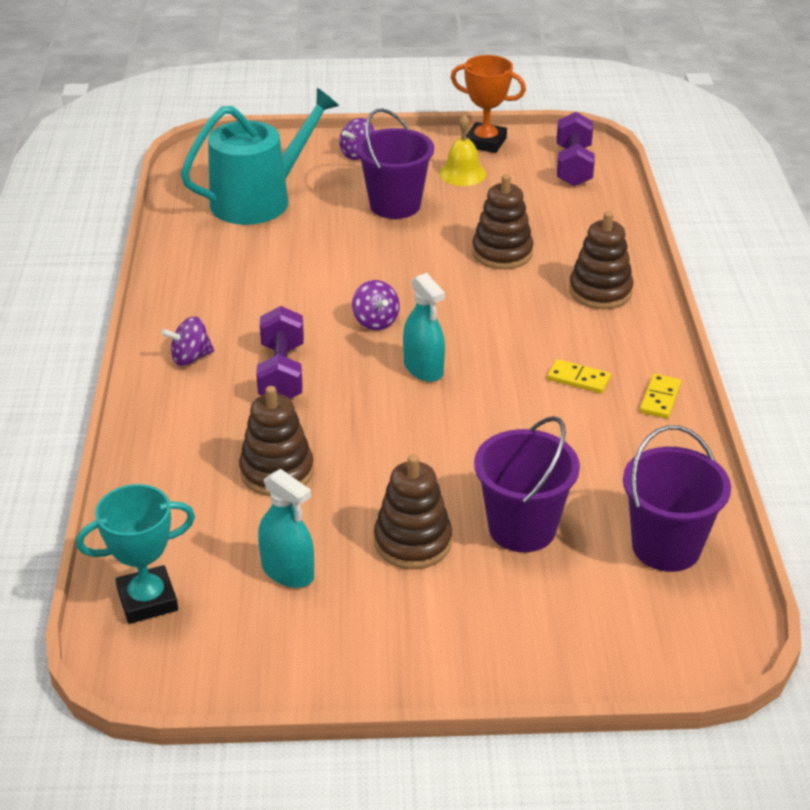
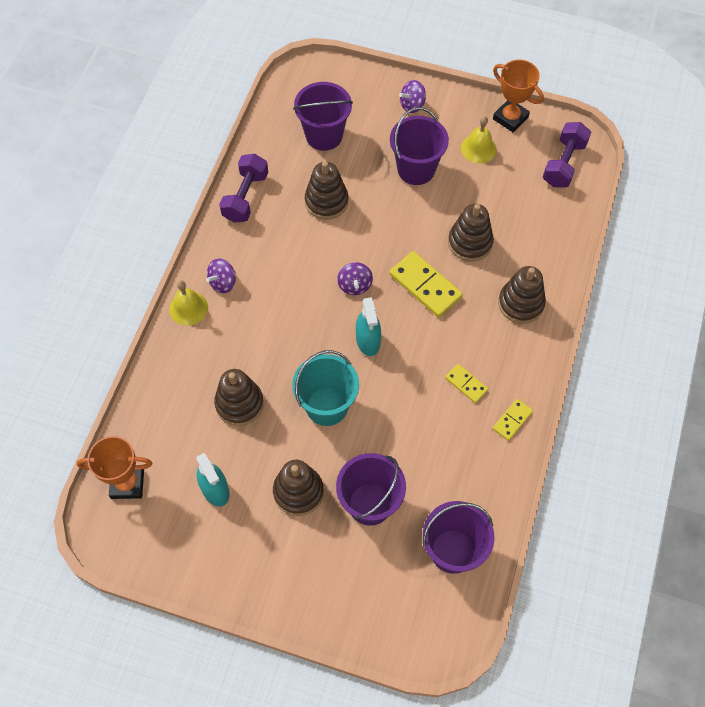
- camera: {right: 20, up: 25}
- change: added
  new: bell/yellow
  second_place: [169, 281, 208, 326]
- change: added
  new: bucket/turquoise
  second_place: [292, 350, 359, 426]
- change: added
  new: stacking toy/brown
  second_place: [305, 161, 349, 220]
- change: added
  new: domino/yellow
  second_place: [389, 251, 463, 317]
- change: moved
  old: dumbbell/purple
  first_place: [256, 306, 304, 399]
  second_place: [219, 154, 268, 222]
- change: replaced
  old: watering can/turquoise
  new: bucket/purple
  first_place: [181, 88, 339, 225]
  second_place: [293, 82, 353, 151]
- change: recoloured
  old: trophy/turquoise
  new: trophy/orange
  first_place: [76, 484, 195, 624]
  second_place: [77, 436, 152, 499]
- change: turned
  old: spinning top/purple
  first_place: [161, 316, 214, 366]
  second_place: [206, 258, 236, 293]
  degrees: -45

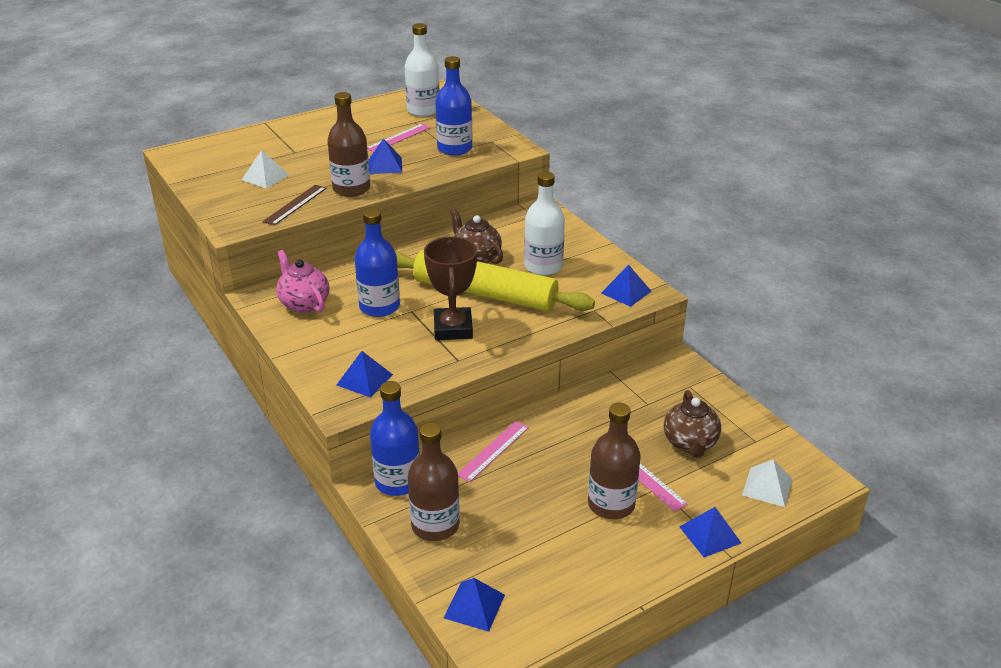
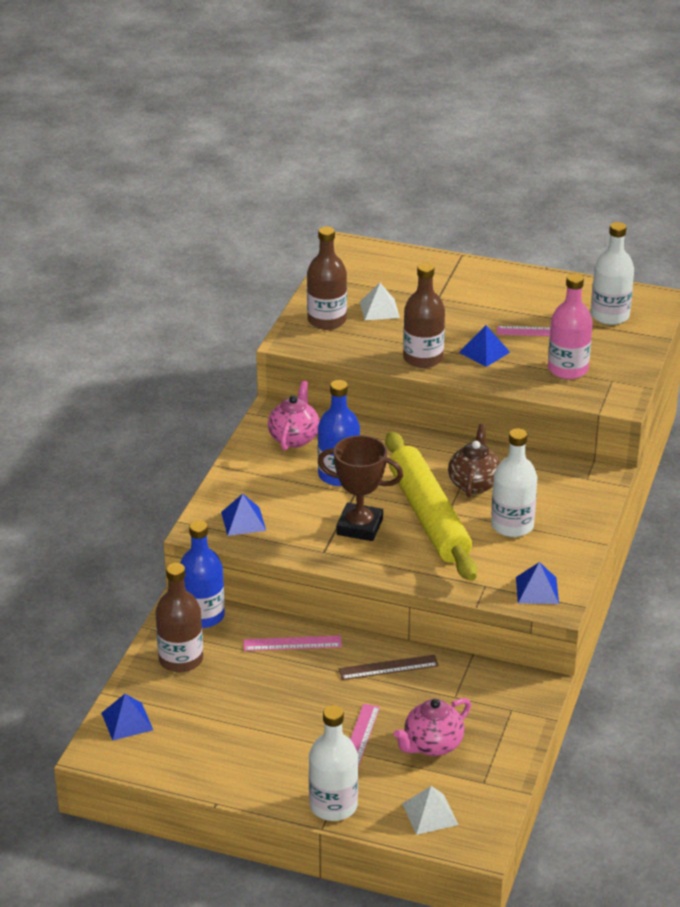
- camera: {right: 50, up: 0}
- change: moved
  old: ruler/brown
  first_place: [263, 185, 326, 226]
  second_place: [339, 655, 439, 680]
- change: moved
  old: bottle/brown
  first_place: [588, 403, 641, 519]
  second_place: [307, 226, 347, 330]
- change: replaced
  old: pyramid/blue
  new: bottle/white
  first_place: [680, 507, 741, 557]
  second_place: [309, 705, 358, 821]
- change: recoloured
  old: bottle/blue
  new: bottle/pink
  first_place: [435, 56, 472, 155]
  second_place: [548, 273, 593, 379]
- change: recoloured
  old: teapot/brown
  new: teapot/pink
  first_place: [664, 390, 721, 458]
  second_place: [394, 698, 471, 756]
- change: turned
  old: trophy/brown
  first_place: [424, 237, 477, 340]
  second_place: [318, 435, 403, 541]
  degrees: 60

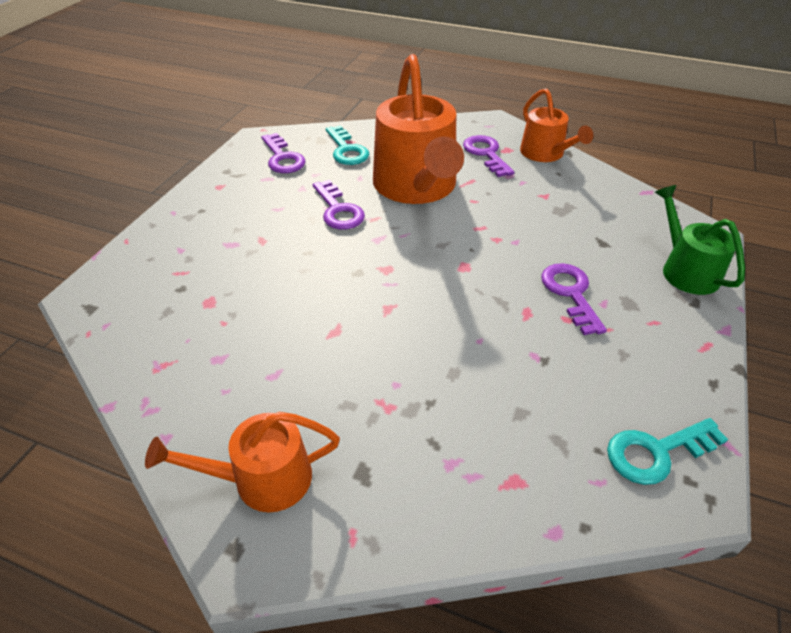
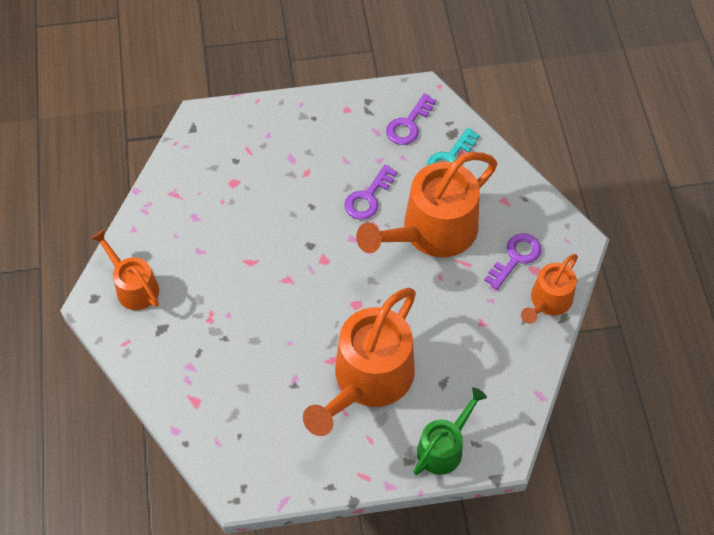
- camera: {right: 60, up: 15}
- change: removed
  old: key/turquoise
  first_place: [607, 418, 728, 485]
- change: replaced
  old: key/purple
  new: watering can/orange
  first_place: [541, 263, 607, 335]
  second_place: [303, 288, 416, 436]

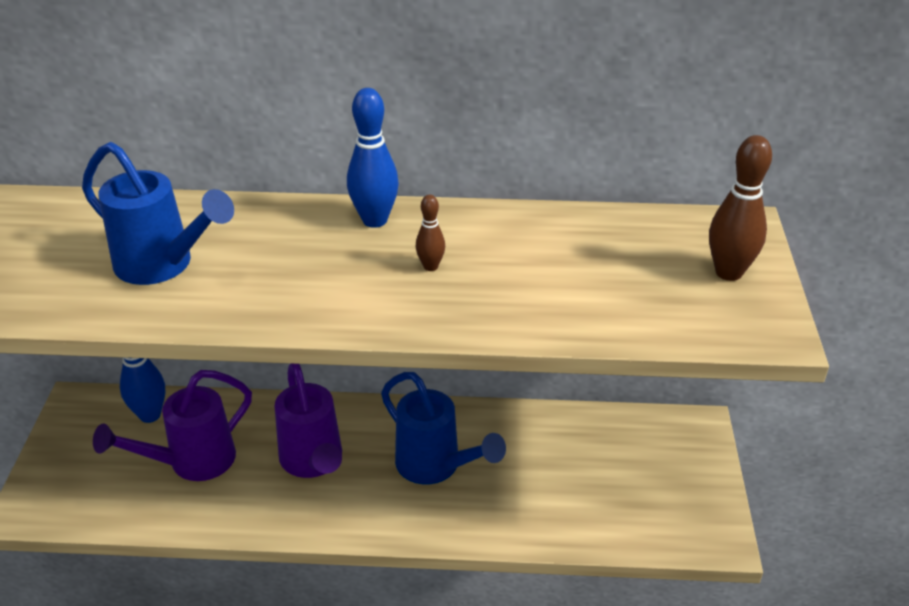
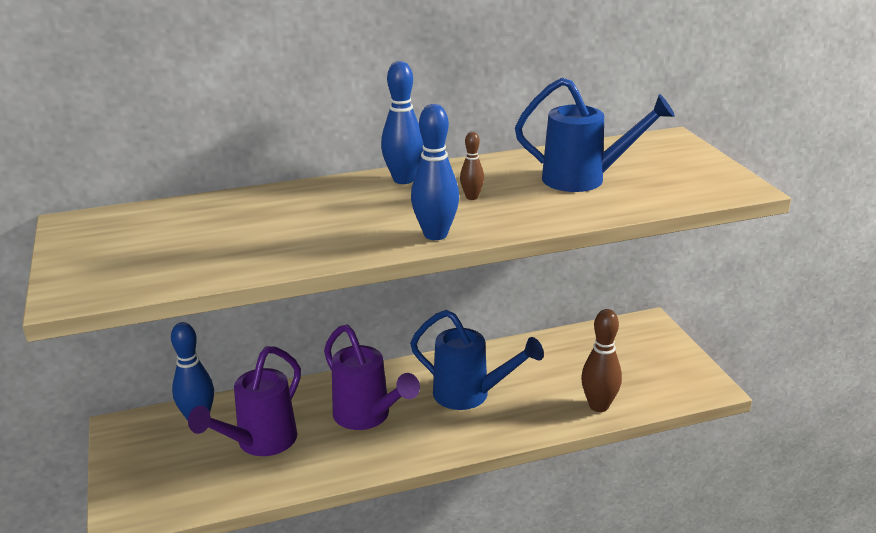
- camera: {right: -20, up: -10}
- change: added
  new: bowling pin/blue
  second_place: [411, 104, 459, 240]
- change: moved
  old: watering can/blue
  first_place: [82, 142, 234, 285]
  second_place: [515, 77, 675, 192]
- change: moved
  old: bowling pin/brown
  first_place: [709, 135, 772, 281]
  second_place: [581, 309, 622, 412]

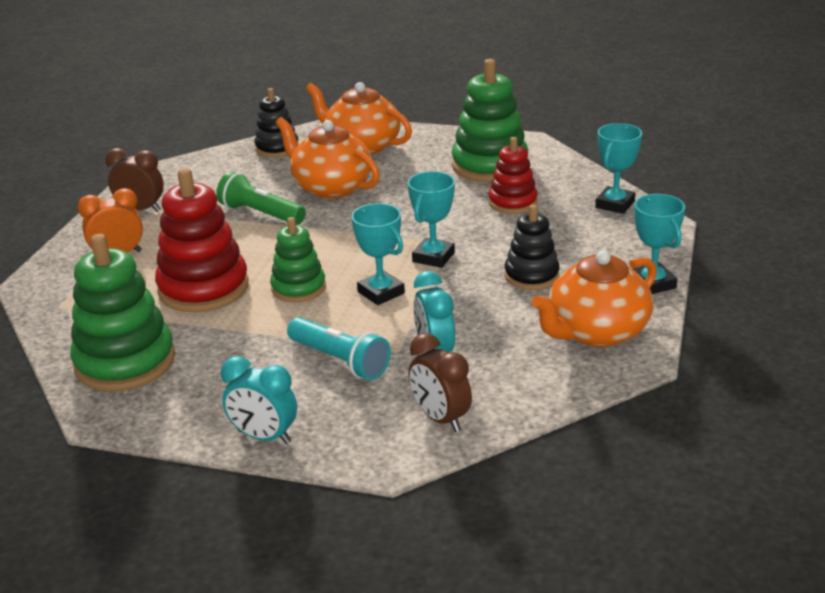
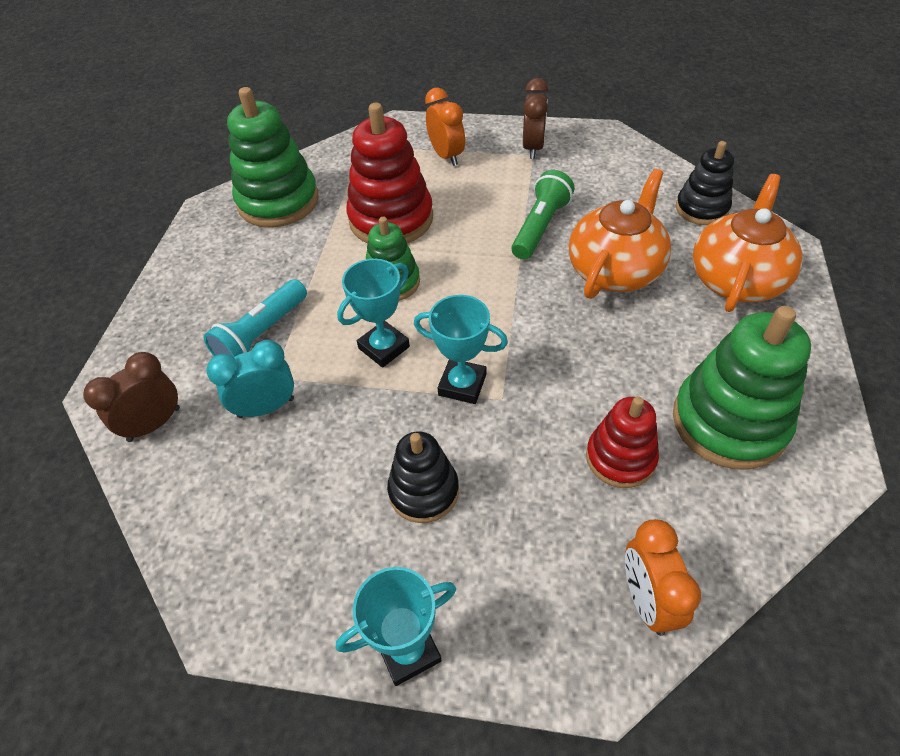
- camera: {right: 85, up: 20}
- change: removed
  old: clock/turquoise
  first_place: [221, 356, 297, 444]
- change: removed
  old: teapot/orange
  first_place: [532, 250, 657, 347]
- change: replaced
  old: trophy/turquoise
  new: clock/orange
  first_place: [595, 123, 642, 214]
  second_place: [625, 519, 701, 636]

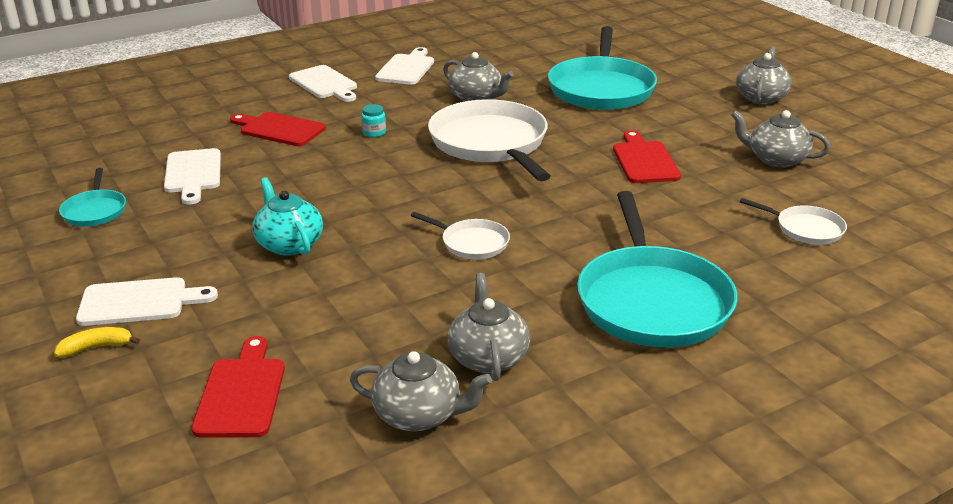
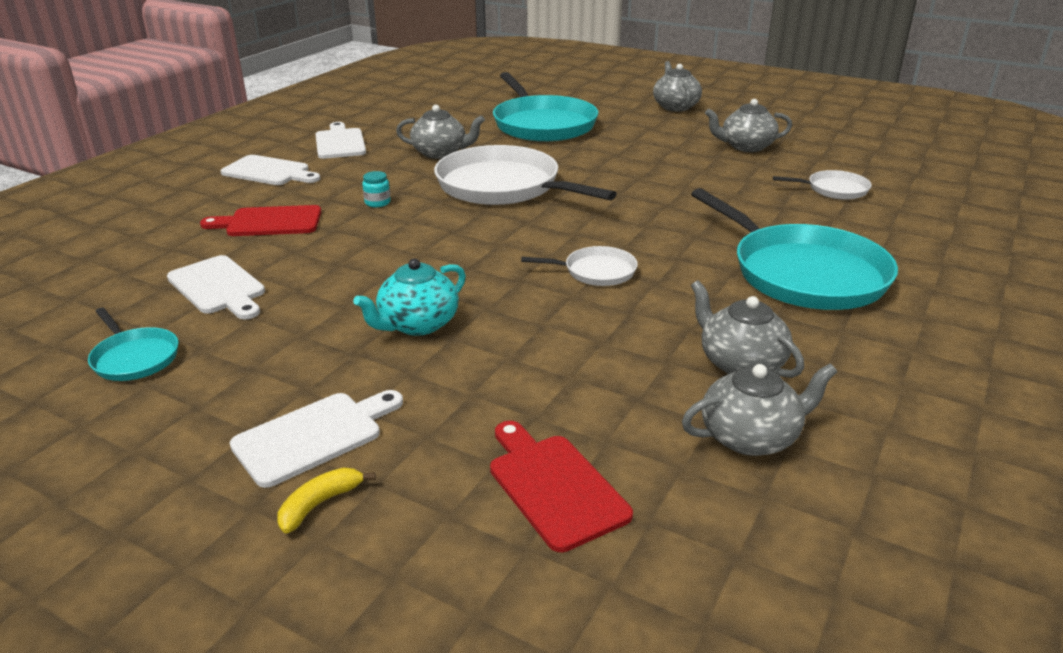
- camera: {right: -30, up: 0}
- change: removed
  old: cutting board/red
  first_place: [613, 130, 681, 183]
- change: turned
  old: teapot/turquoise
  first_place: [253, 177, 323, 256]
  second_place: [353, 259, 466, 336]
  degrees: -75

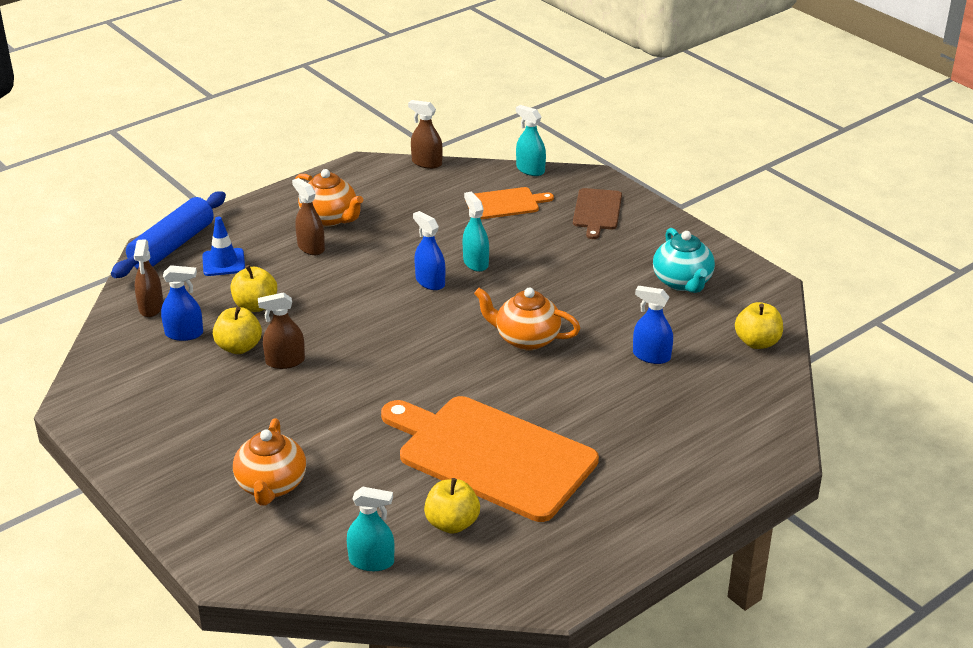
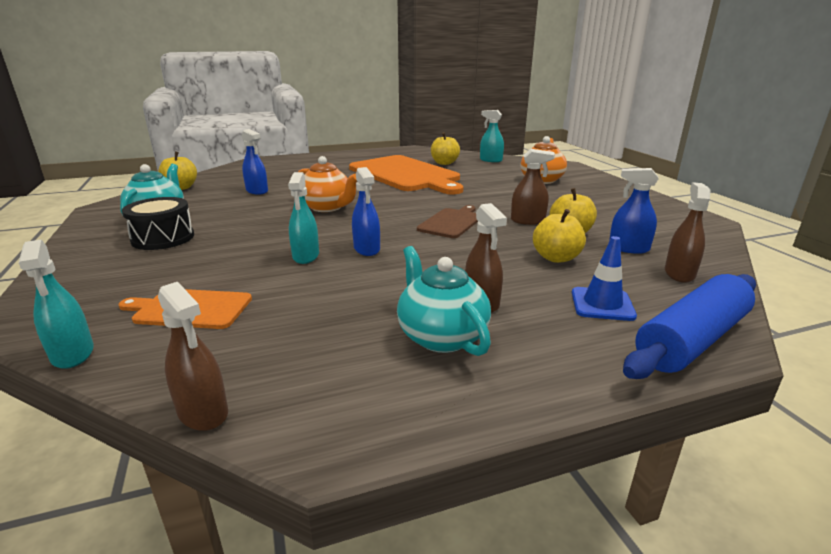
- camera: {right: -160, up: -10}
- change: added
  new: drum/black
  second_place: [122, 197, 194, 250]
- change: moved
  old: cutting board/brown
  first_place: [573, 188, 622, 239]
  second_place: [417, 205, 478, 238]
- change: recoloured
  old: teapot/orange
  new: teapot/turquoise
  first_place: [295, 169, 363, 227]
  second_place: [397, 246, 491, 356]

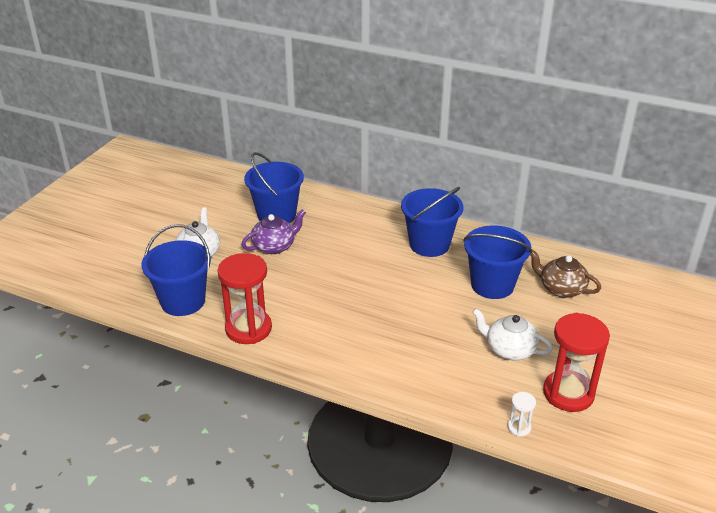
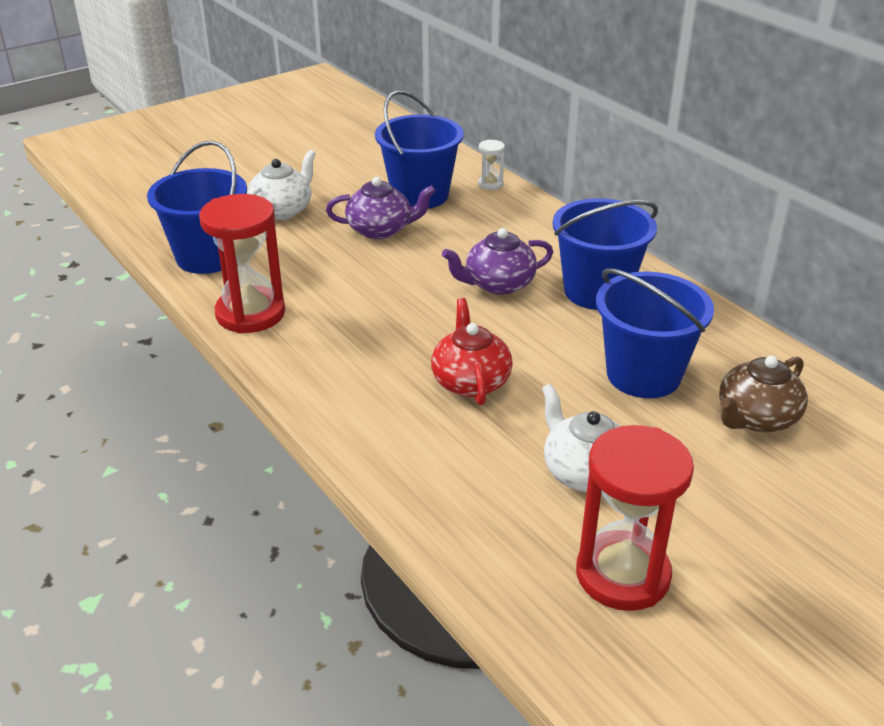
- camera: {right: 30, up: 0}
- change: added
  new: teapot/red
  second_place: [431, 298, 513, 405]
- change: added
  new: teapot/purple
  second_place: [442, 228, 553, 295]
- change: moved
  old: hourglass/white
  first_place: [508, 392, 536, 437]
  second_place: [478, 139, 505, 190]
- change: turned
  old: teapot/brown
  first_place: [530, 249, 601, 298]
  second_place: [719, 356, 808, 432]
  degrees: -105

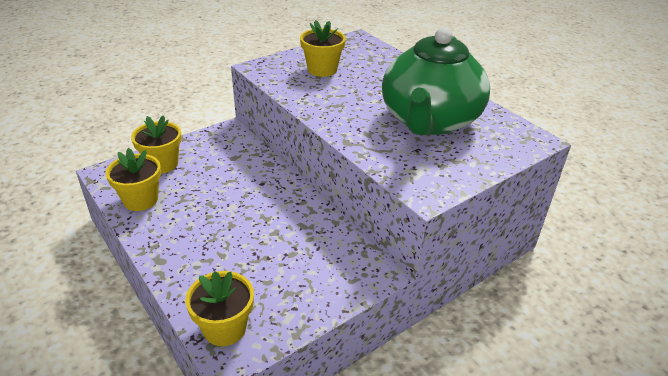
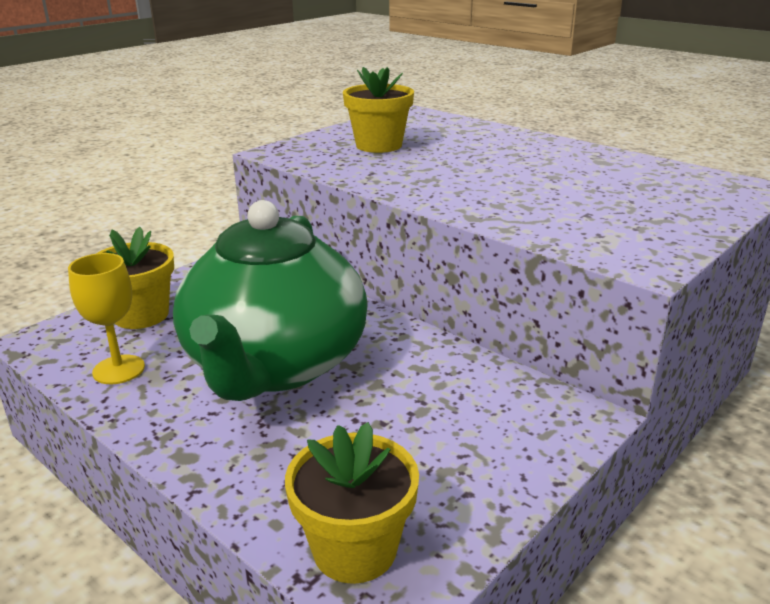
- camera: {right: -10, up: -10}
- change: moved
  old: teapot/green
  first_place: [382, 27, 490, 136]
  second_place: [173, 200, 368, 401]
- change: replaced
  old: flower pot/yellow
  new: goblet/yellow
  first_place: [106, 148, 161, 211]
  second_place: [68, 253, 145, 384]

